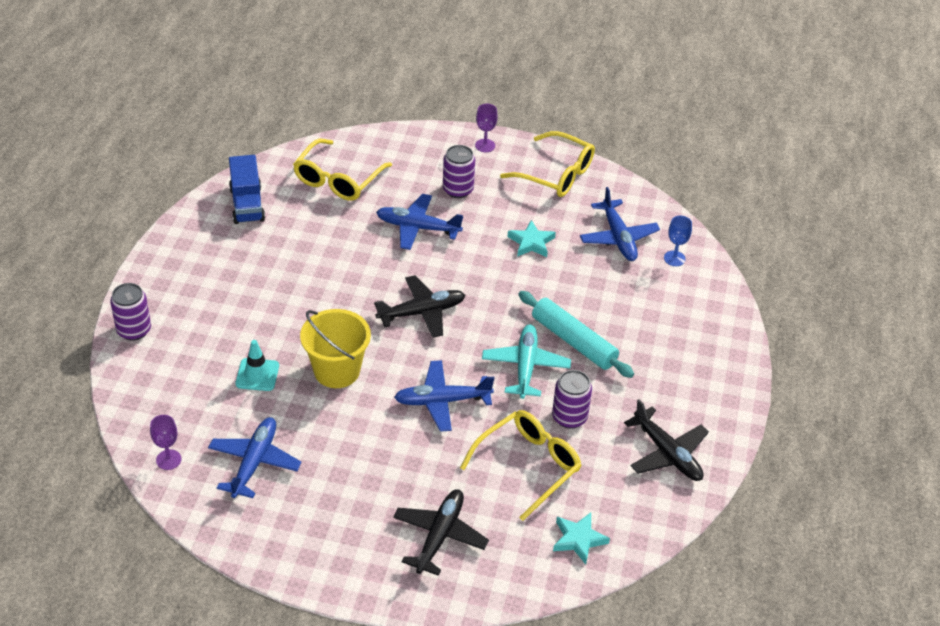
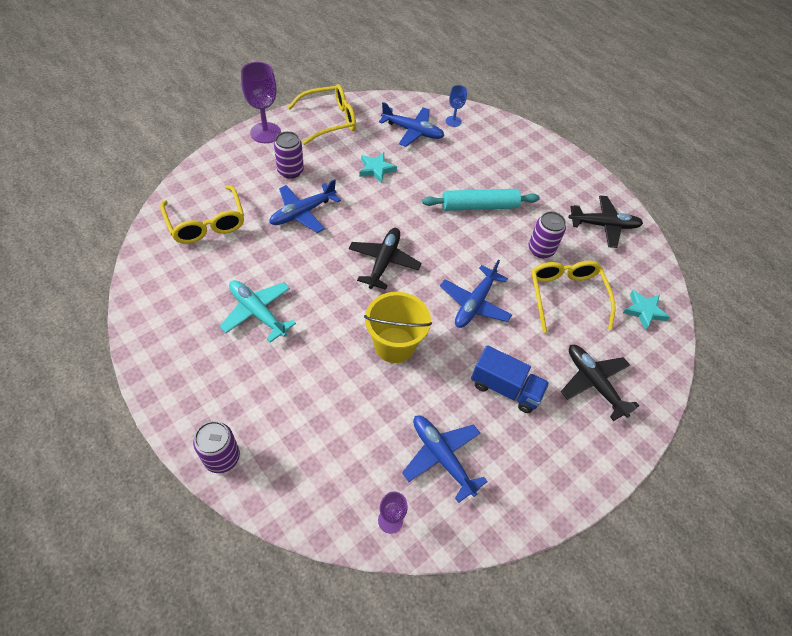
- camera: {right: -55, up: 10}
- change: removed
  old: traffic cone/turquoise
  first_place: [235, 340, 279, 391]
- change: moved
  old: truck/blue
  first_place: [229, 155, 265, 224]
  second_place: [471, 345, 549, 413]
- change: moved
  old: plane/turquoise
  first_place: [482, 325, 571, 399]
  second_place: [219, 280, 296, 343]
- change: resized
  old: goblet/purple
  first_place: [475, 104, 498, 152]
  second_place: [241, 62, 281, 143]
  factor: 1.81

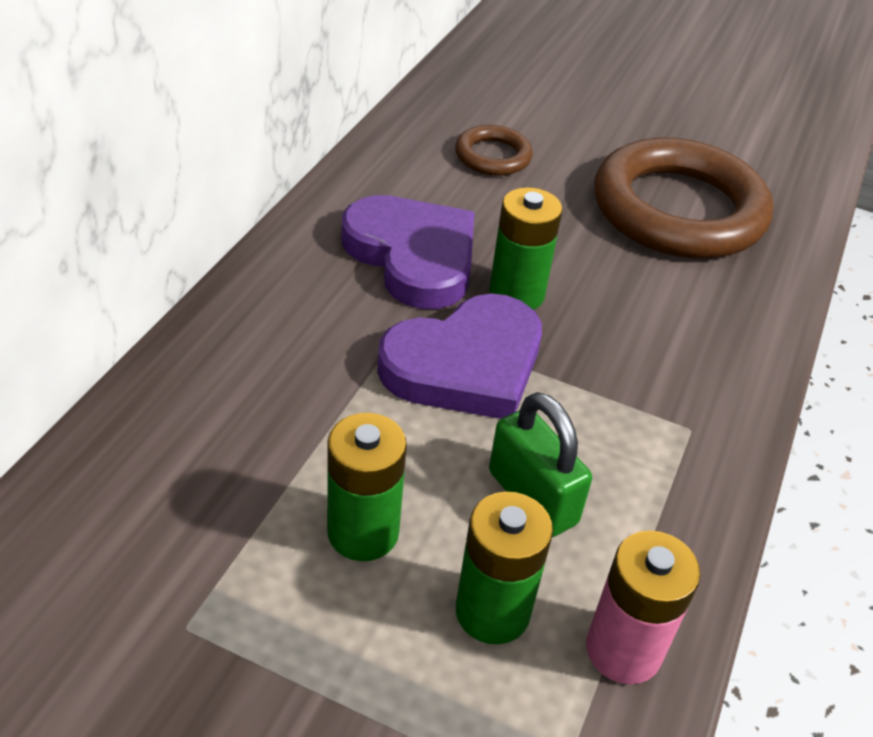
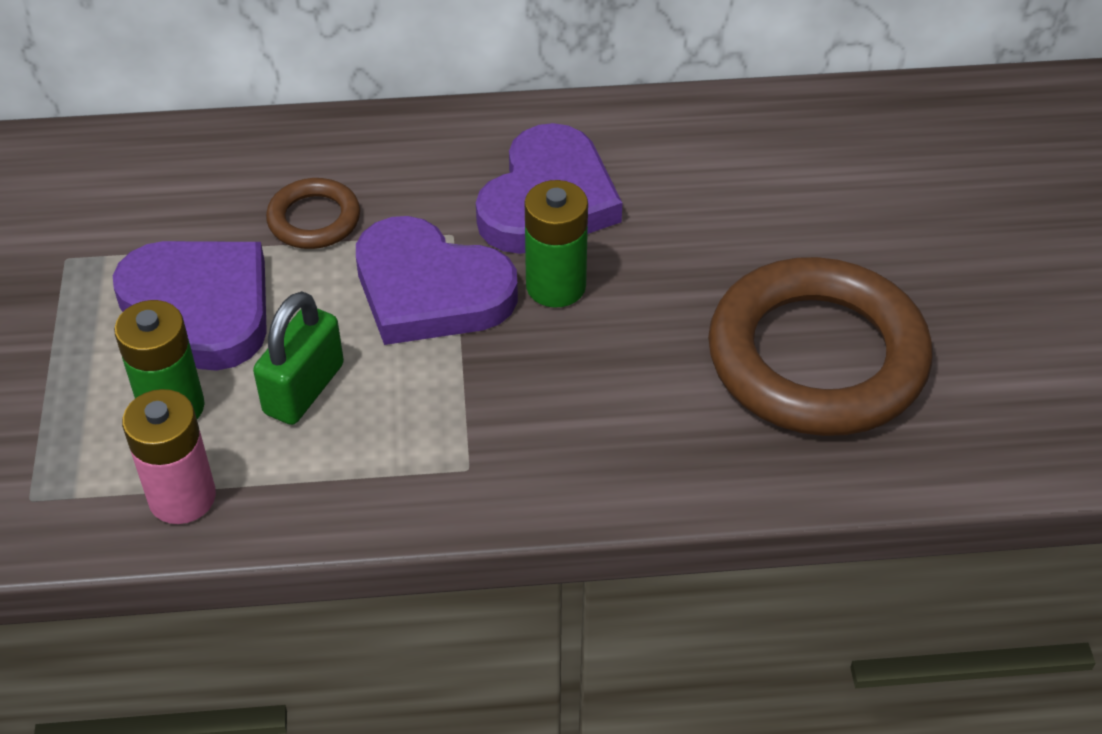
- camera: {right: 65, up: 5}
- change: moved
  old: ring/brown
  first_place: [455, 125, 533, 176]
  second_place: [266, 178, 360, 249]
- change: replaced
  old: battery/green
  new: heart/purple
  first_place: [327, 413, 407, 561]
  second_place: [113, 241, 267, 371]

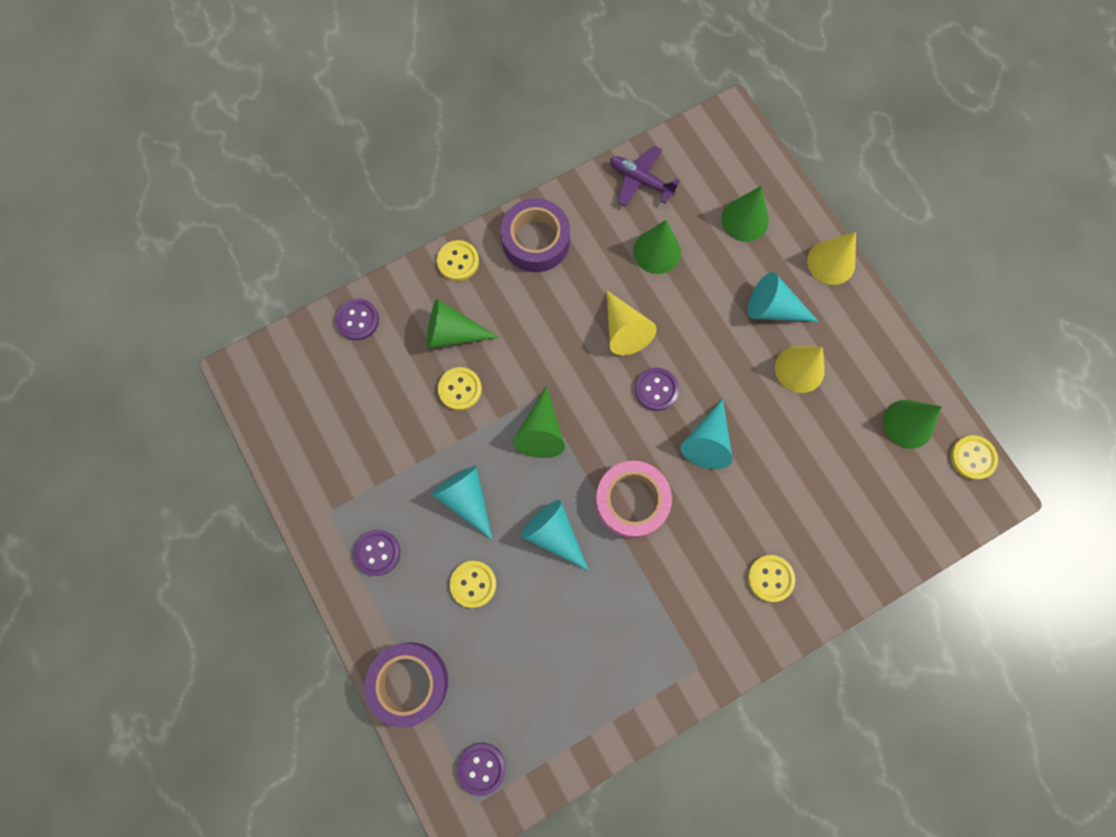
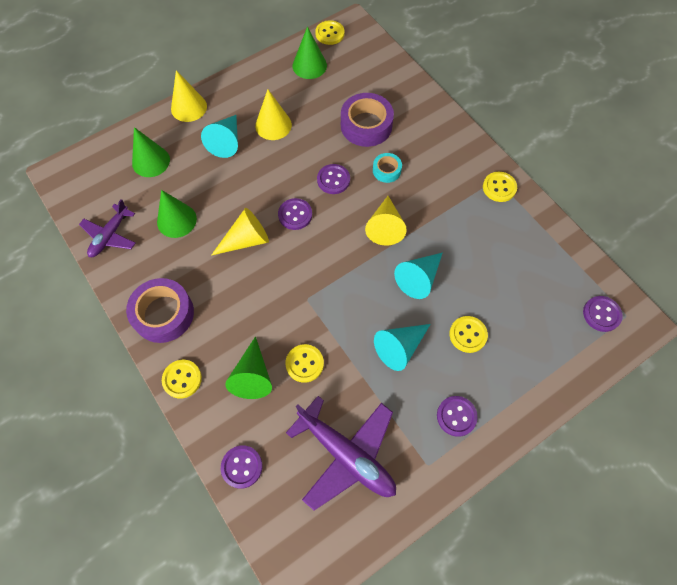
- camera: {right: -95, up: -10}
- change: removed
  old: cone/green
  first_place: [513, 386, 565, 458]
- change: added
  new: plane/purple
  second_place: [286, 396, 396, 511]
- change: added
  new: tape/turquoise
  second_place: [373, 153, 402, 183]
- change: moved
  old: tape/purple
  first_place: [364, 643, 448, 728]
  second_place: [341, 93, 394, 147]
- change: moved
  old: button/yellow
  first_place: [748, 555, 795, 602]
  second_place: [483, 172, 517, 202]
- change: replaced
  old: tape/pink
  new: cone/yellow
  first_place: [595, 461, 672, 538]
  second_place: [365, 196, 407, 246]
- change: replaced
  old: cone/turquoise
  new: button/purple
  first_place: [681, 399, 733, 469]
  second_place: [317, 164, 350, 194]

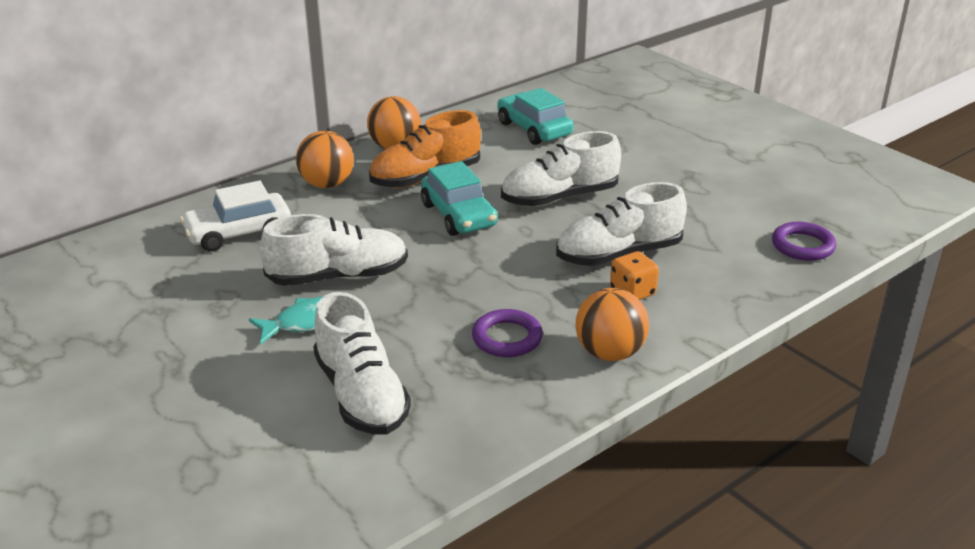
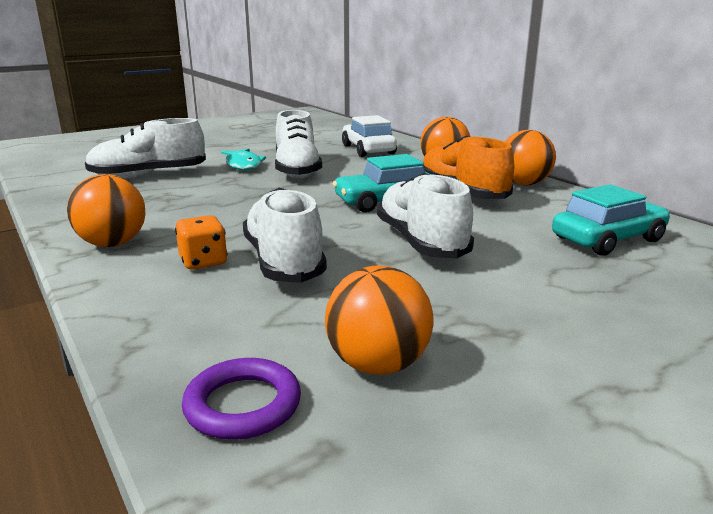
- camera: {right: 95, up: -10}
- change: removed
  old: ring/purple
  first_place: [472, 309, 543, 357]
- change: added
  new: ball/orange
  second_place: [325, 266, 433, 375]

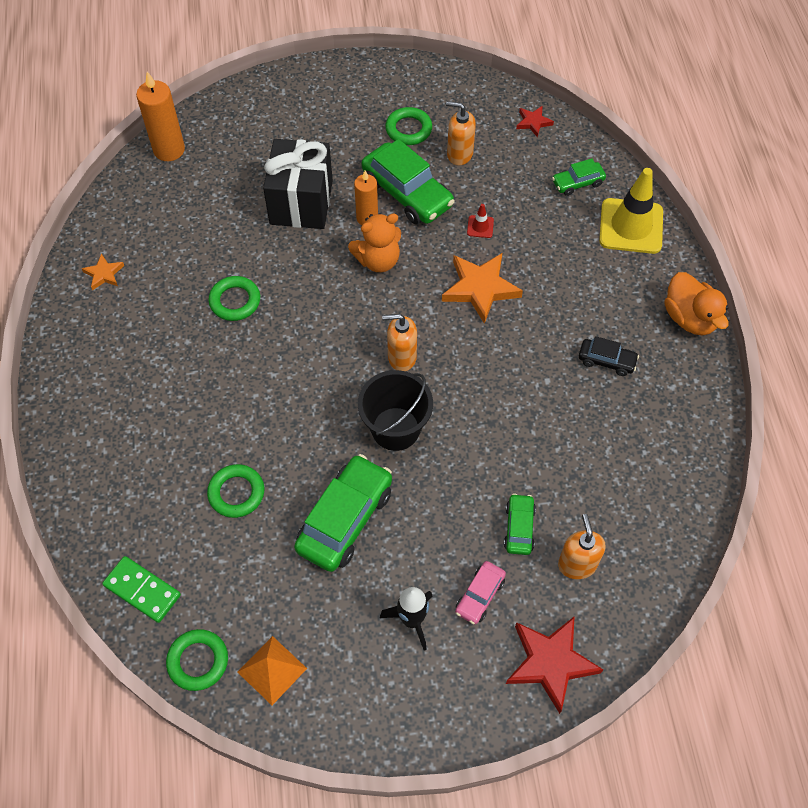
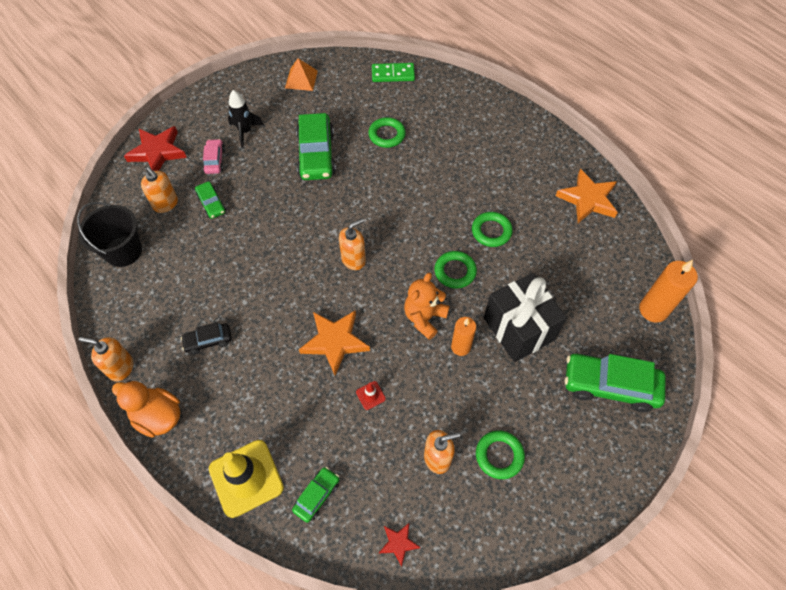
- camera: {right: 145, up: 0}
- change: added
  new: soap dispenser/orange
  second_place: [78, 337, 133, 381]
- change: moved
  old: ring/green
  first_place: [166, 629, 228, 691]
  second_place: [435, 251, 477, 289]
- change: moved
  old: bucket/black
  first_place: [358, 370, 433, 451]
  second_place: [77, 202, 142, 267]
- change: moved
  old: car/green
  first_place: [361, 139, 455, 224]
  second_place: [565, 354, 666, 412]
- change: resized
  old: star/orange
  first_place: [82, 254, 124, 290]
  second_place: [556, 169, 618, 223]
  factor: 1.93

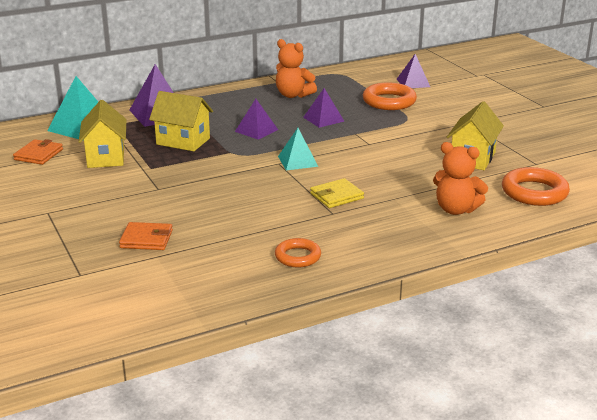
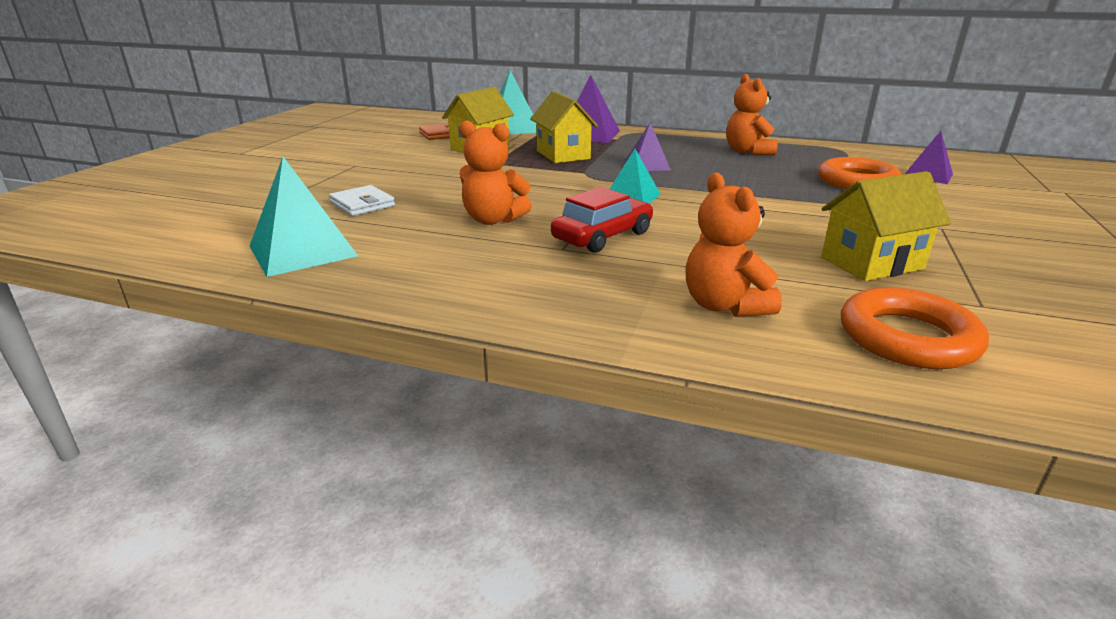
- camera: {right: 45, up: 0}
- change: removed
  old: ring/orange
  first_place: [275, 238, 321, 267]
- change: removed
  old: pyramid/purple
  first_place: [303, 88, 344, 128]
- change: added
  new: pyramid/turquoise
  second_place: [250, 157, 358, 277]
- change: added
  new: teddy bear/orange
  second_place: [459, 121, 532, 225]
- change: replaced
  old: wallet/yellow
  new: car/red
  first_place: [310, 178, 364, 208]
  second_place: [551, 187, 653, 253]
- change: recoloured
  old: wallet/orange
  new: wallet/white
  first_place: [119, 222, 173, 250]
  second_place: [329, 185, 395, 216]

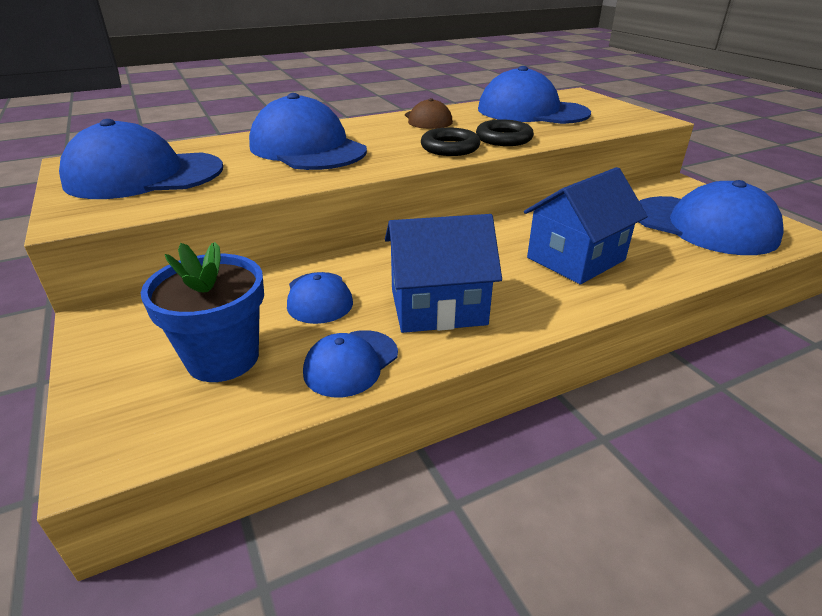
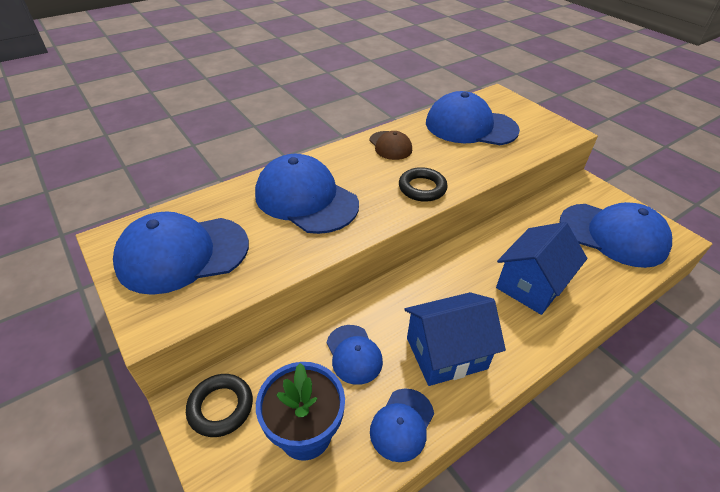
- camera: {right: -10, up: 10}
- change: moved
  old: ring/black
  first_place: [476, 119, 534, 146]
  second_place: [186, 374, 253, 437]

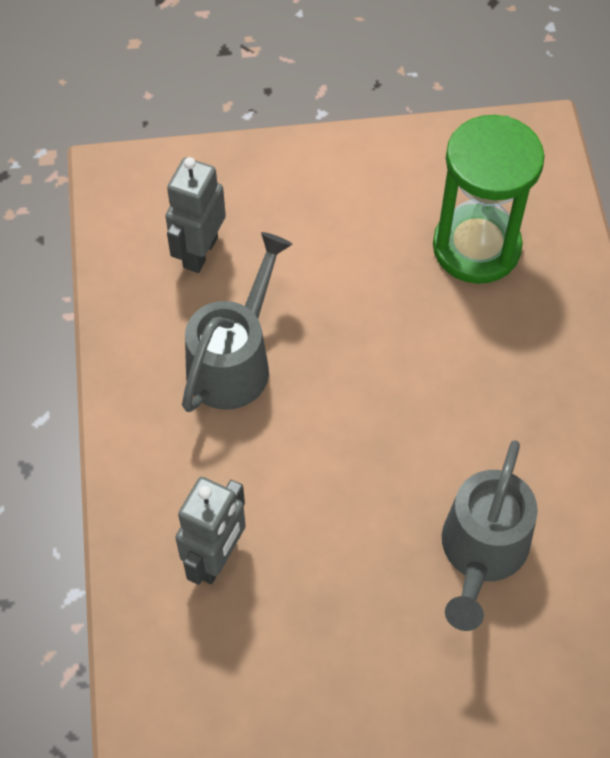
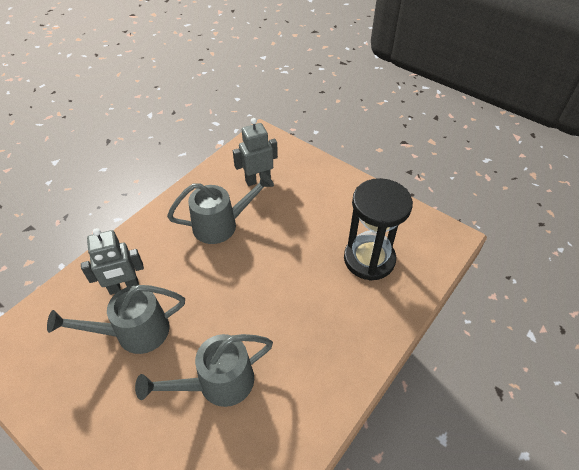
- camera: {right: 45, up: -10}
- change: added
  new: watering can/grey
  second_place: [47, 285, 185, 354]
- change: recoloured
  old: hourglass/green
  new: hourglass/black
  first_place: [433, 115, 545, 284]
  second_place: [344, 178, 413, 281]

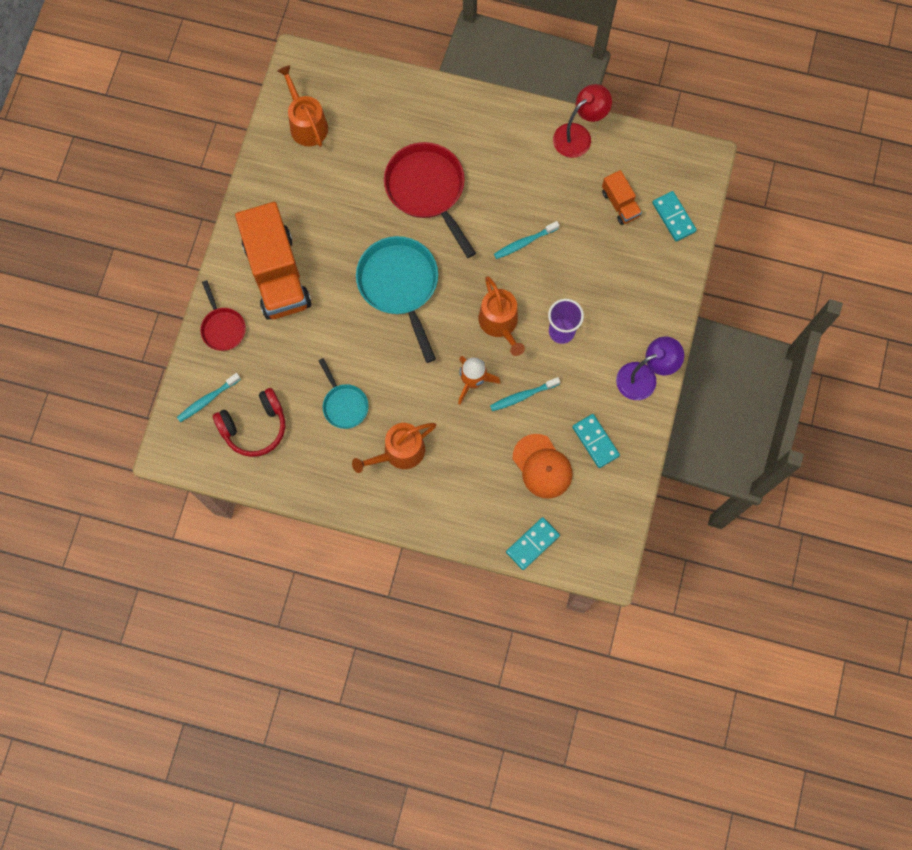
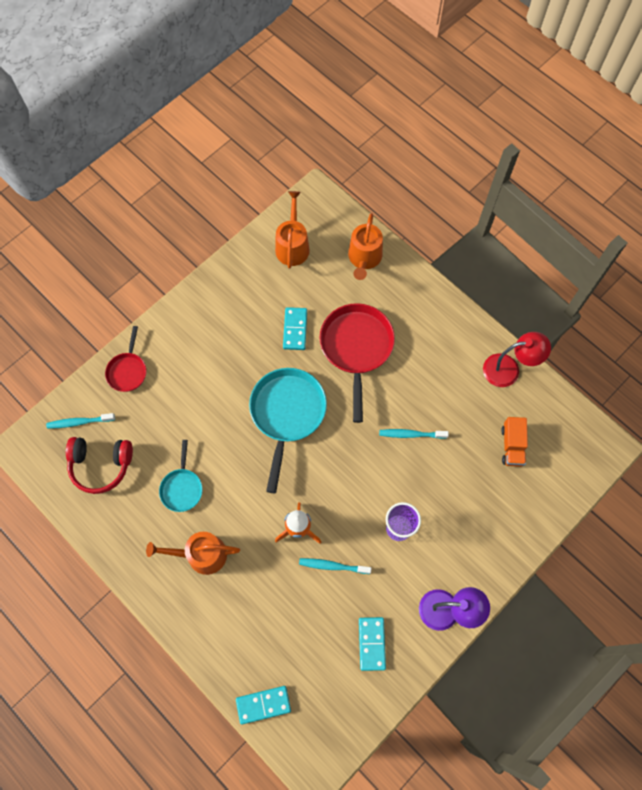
- camera: {right: 30, up: -5}
- change: removed
  old: truck/orange
  first_place: [235, 202, 311, 320]
- change: removed
  old: cap/orange
  first_place: [513, 434, 573, 499]
- change: moved
  old: watering can/orange
  first_place: [478, 276, 525, 356]
  second_place: [348, 213, 383, 280]
- change: moved
  old: domino/turquoise
  first_place: [652, 191, 697, 241]
  second_place: [283, 307, 307, 350]

